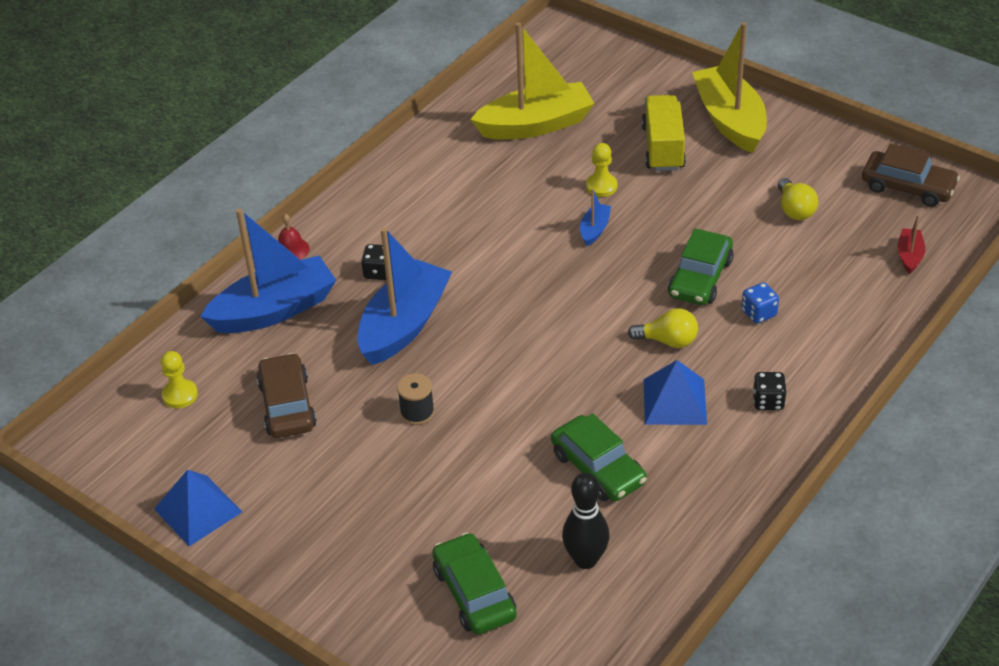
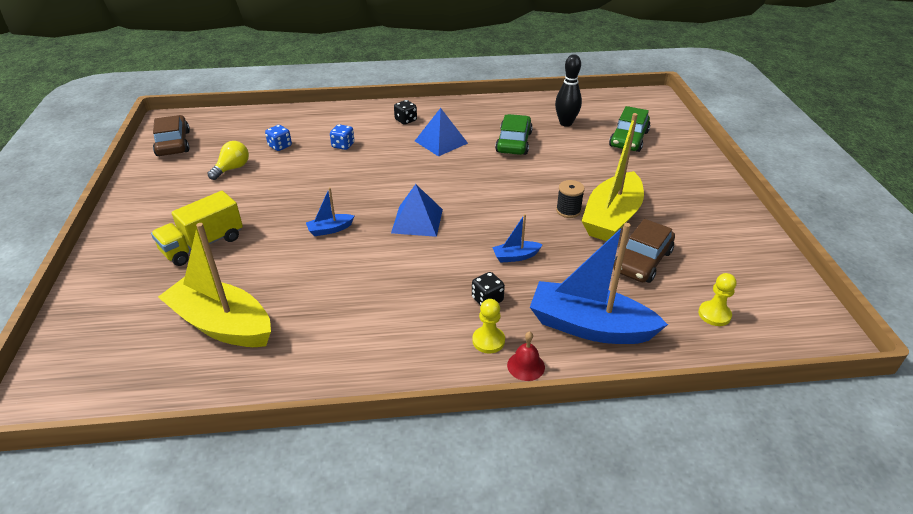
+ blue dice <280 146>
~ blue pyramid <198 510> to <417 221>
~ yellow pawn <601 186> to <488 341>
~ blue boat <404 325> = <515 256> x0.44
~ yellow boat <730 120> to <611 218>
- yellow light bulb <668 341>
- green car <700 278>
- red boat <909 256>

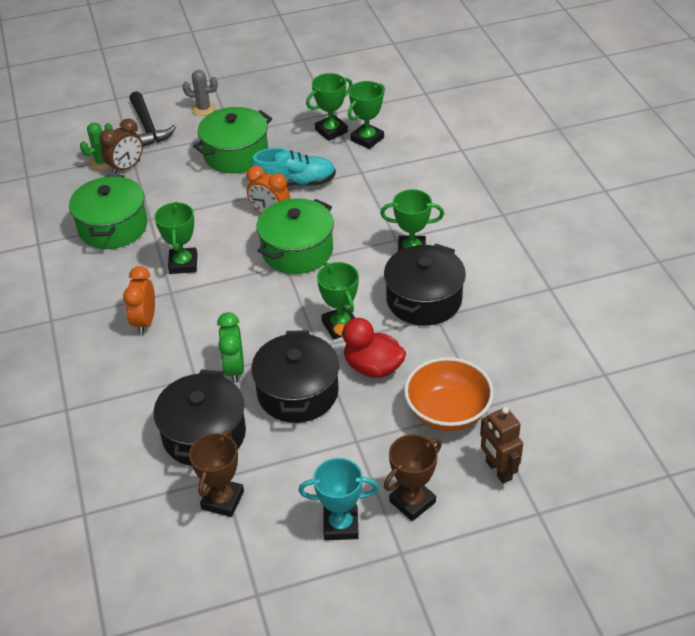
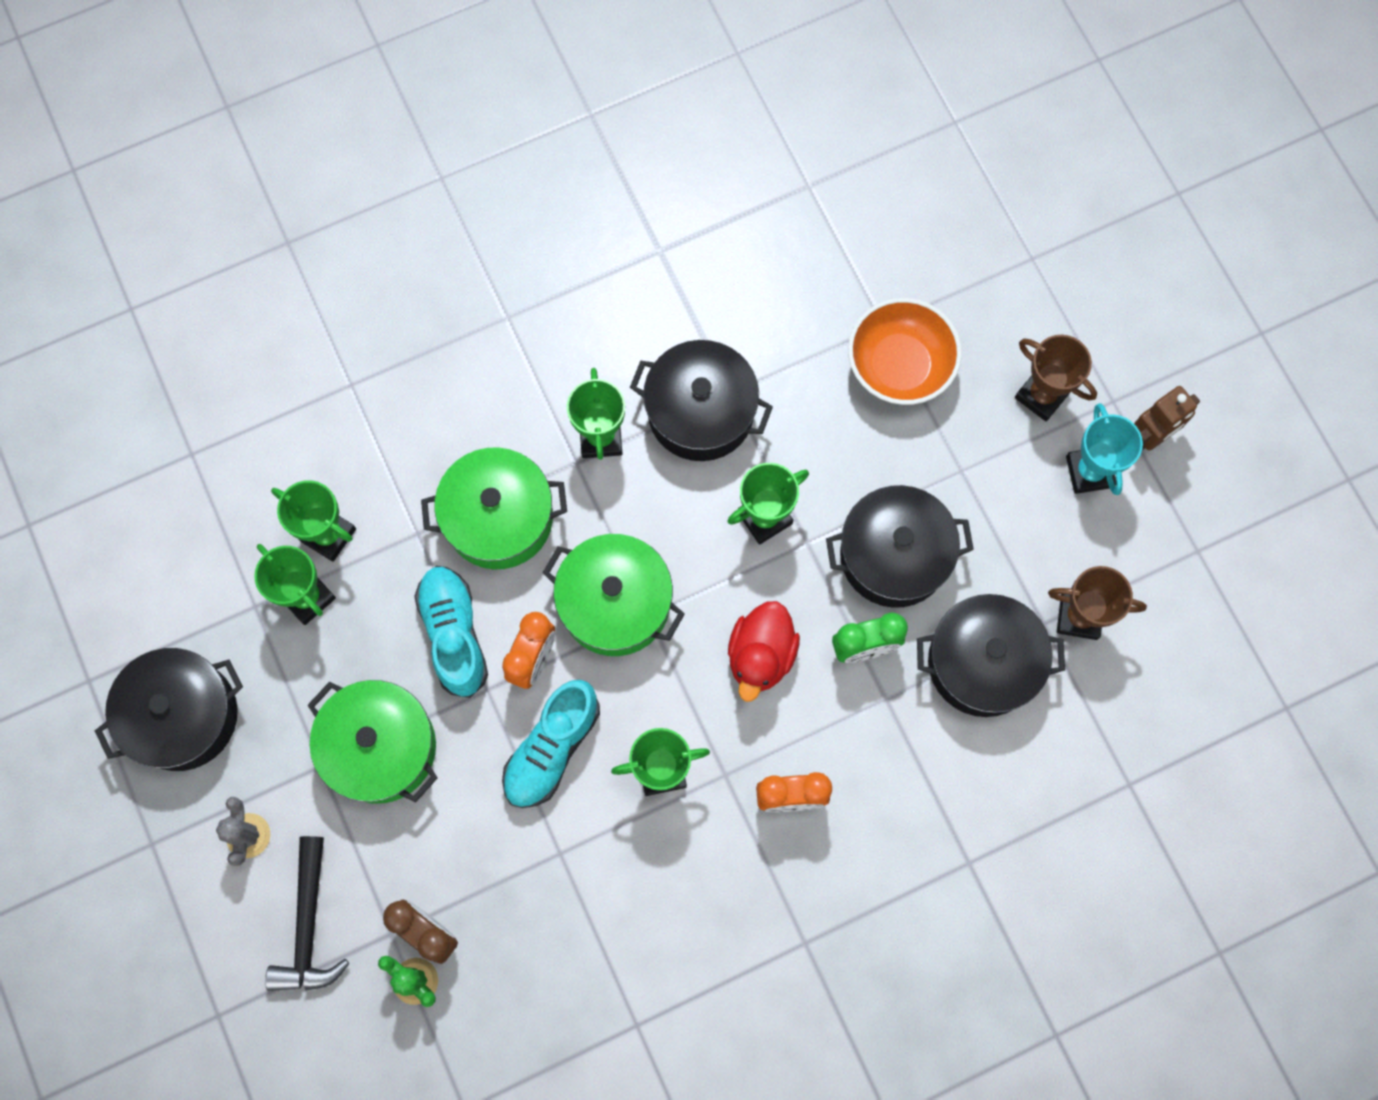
+ black pot <183 716>
~ black hammer <148 127> = <308 925> 120 degrees clockwise
~ green pot <113 227> to <499 518>
+ turquoise shoe <552 748>
~ red duck <372 367> to <761 655>
~ brown robot <498 470> to <1149 437>

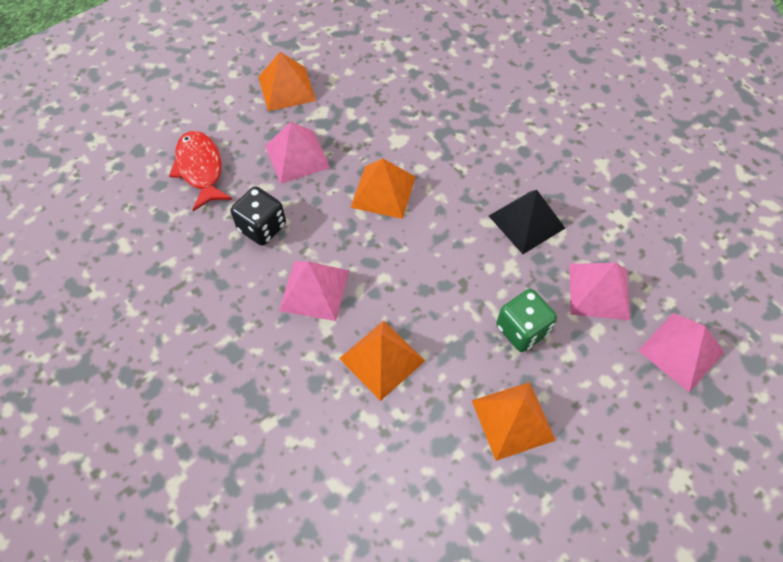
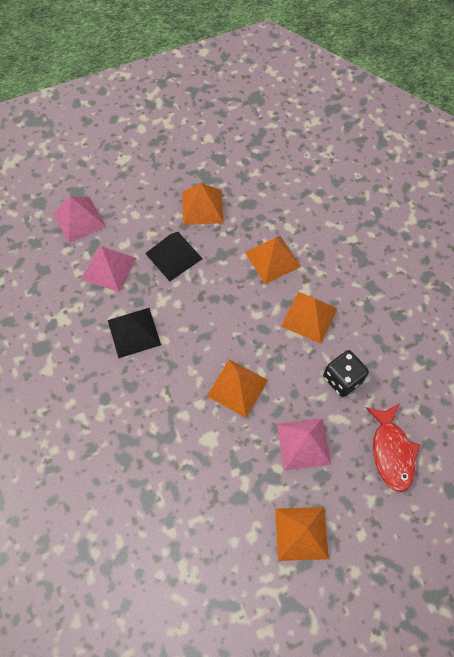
~ green dice <522 330> to black pyramid <173 256>
~ pink pyramid <314 290> to orange pyramid <309 317>

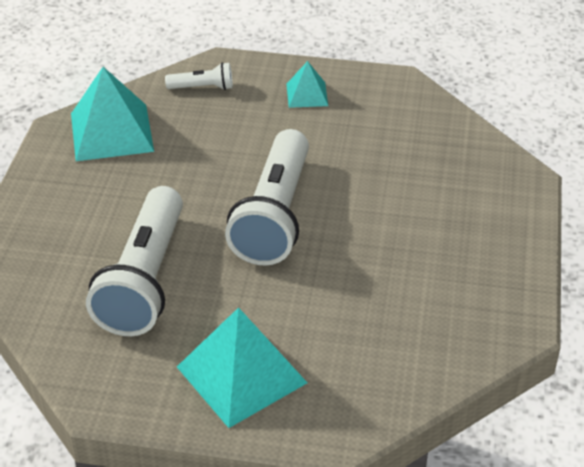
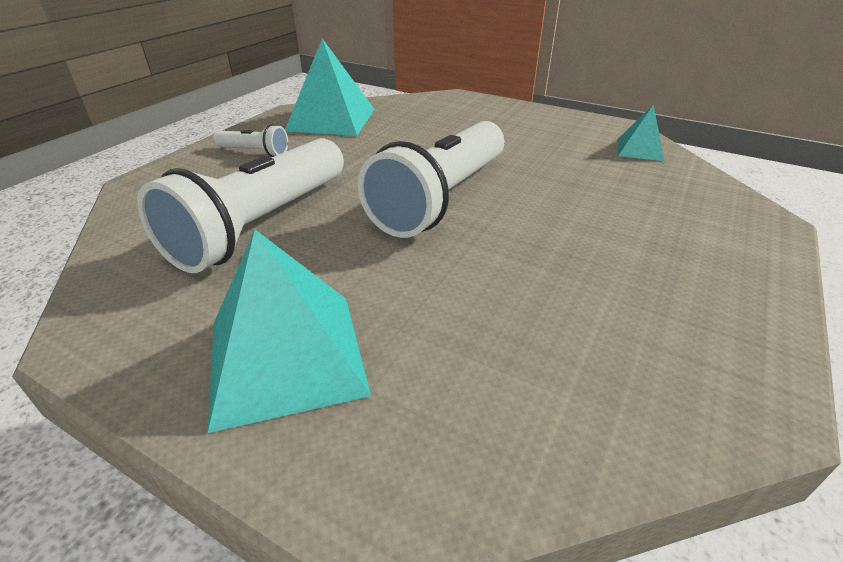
~ white flashlight <202 87> to <254 152>
~ turquoise pyramid <307 94> to <640 149>

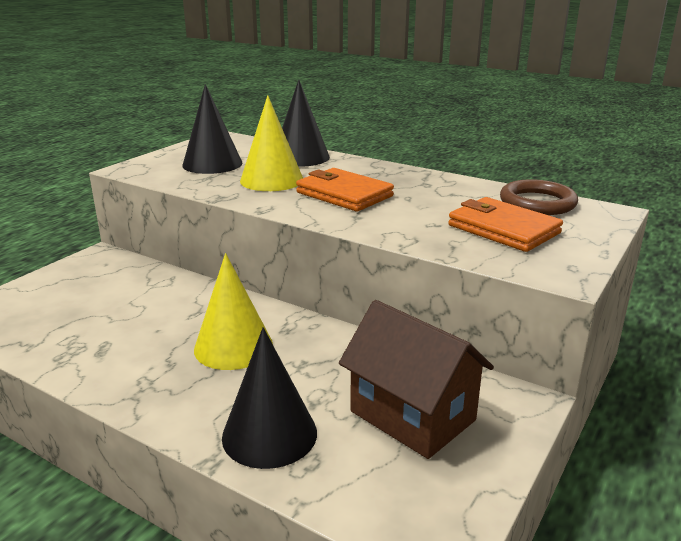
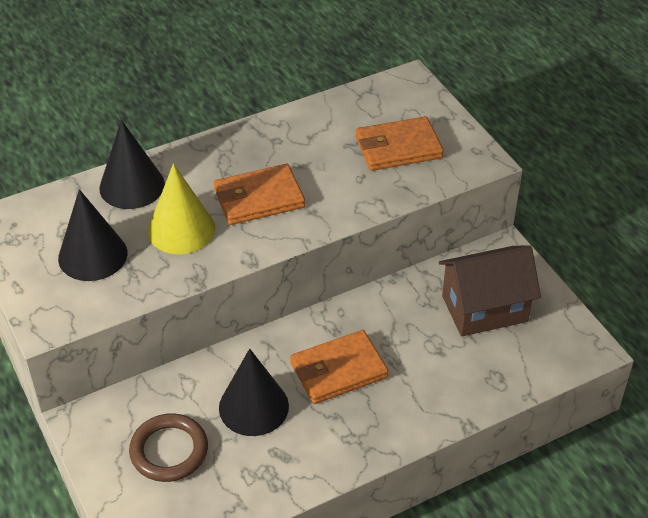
~ brown ring <537 203> to <169 451>
~ black cone <269 434> to <253 407>
~ yellow cone <233 347> to orange wallet <338 370>

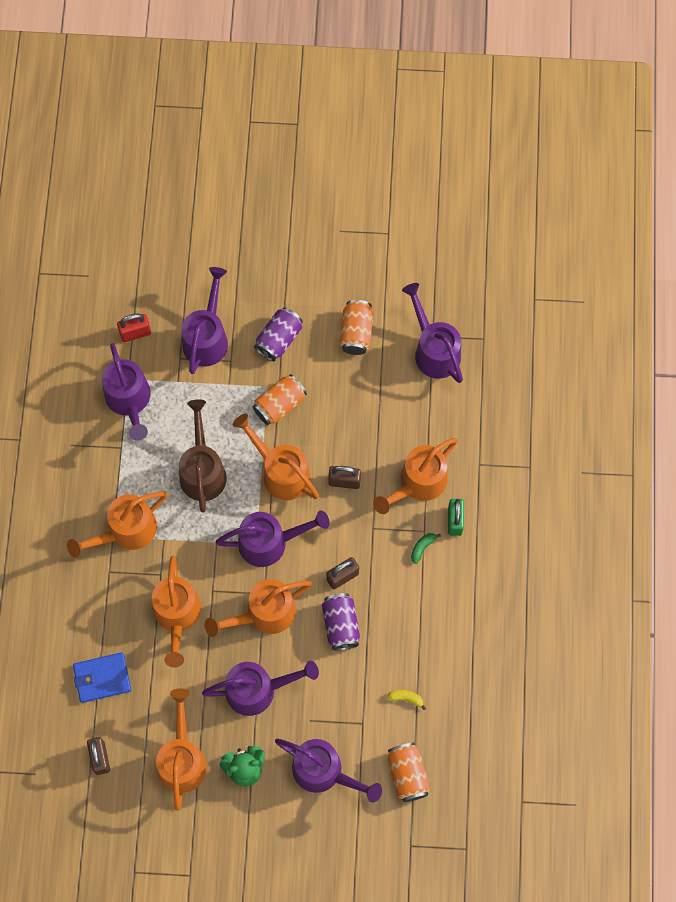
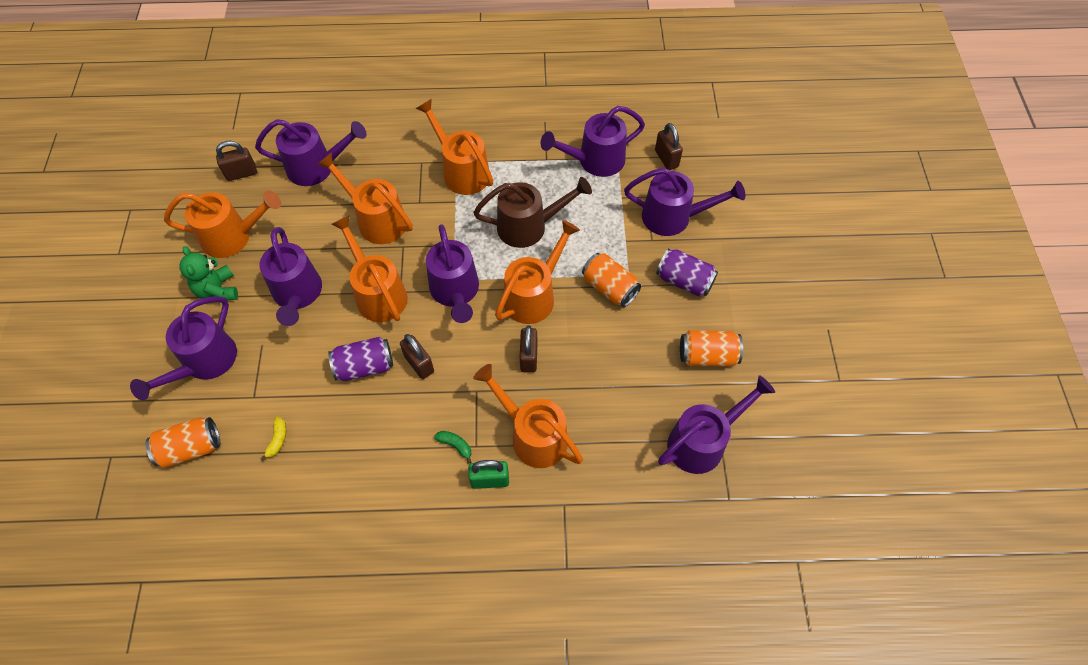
~ blue wallet <102 678> to purple watering can <318 167>
~ orange watering can <177 616> = <376 219> 45 degrees clockwise
~ red padlock <135 333> to brown padlock <666 159>

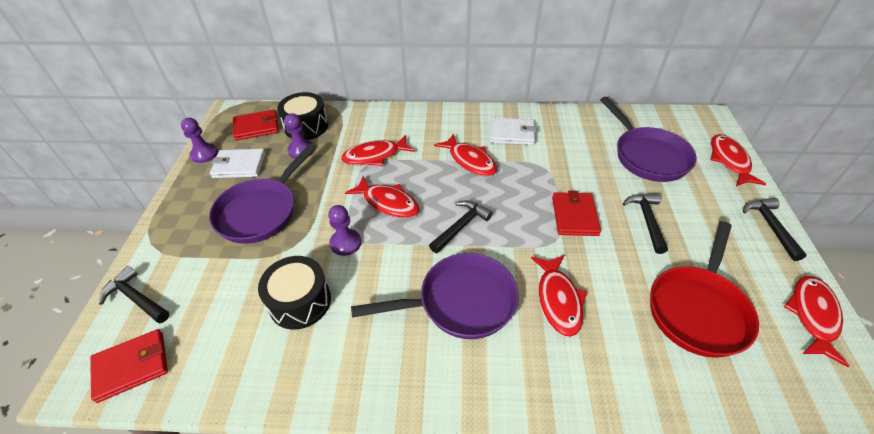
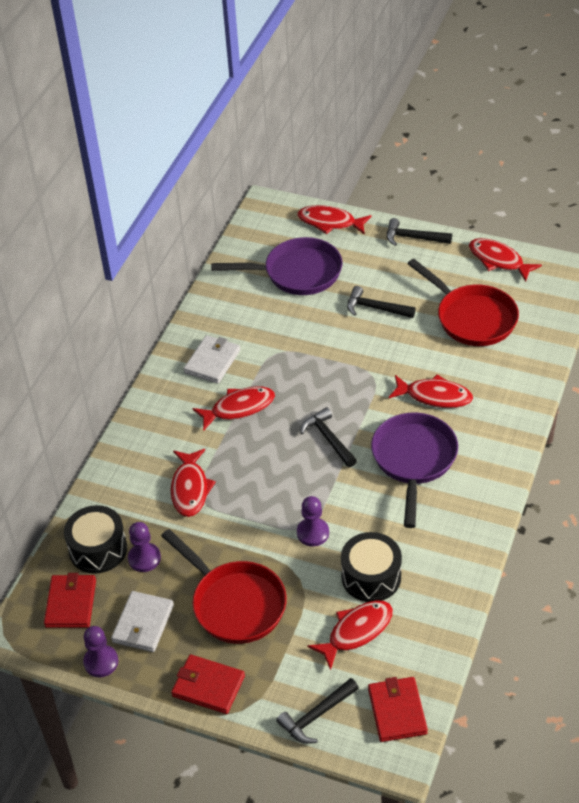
~ purple pan <261 211> to red pan <235 603>
~ red wallet <574 216> to <208 686>
~ red fish <388 202> to <356 631>

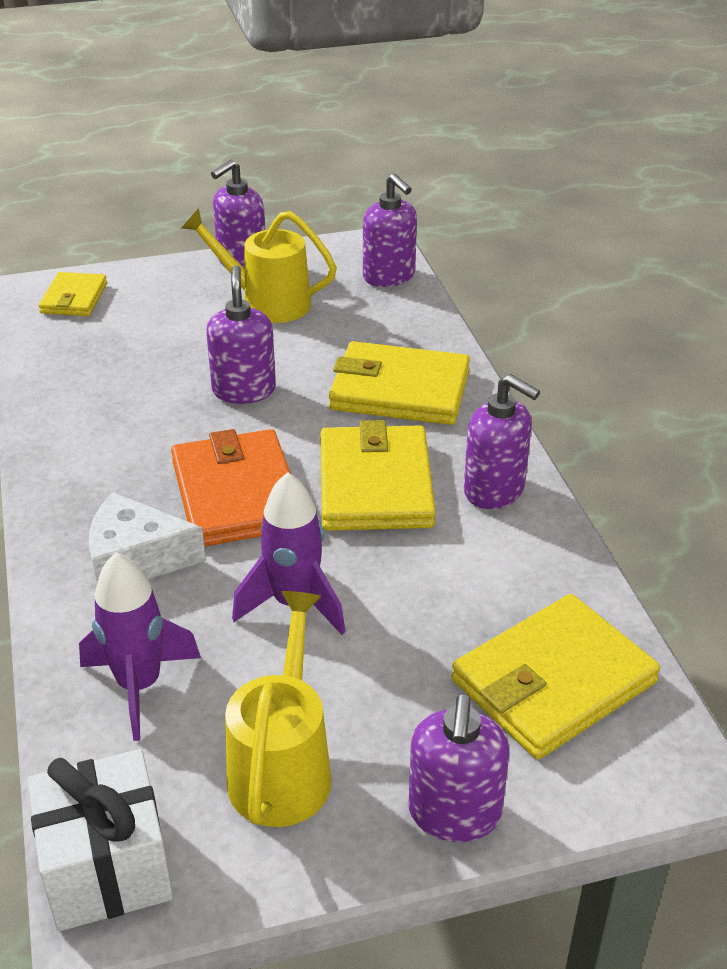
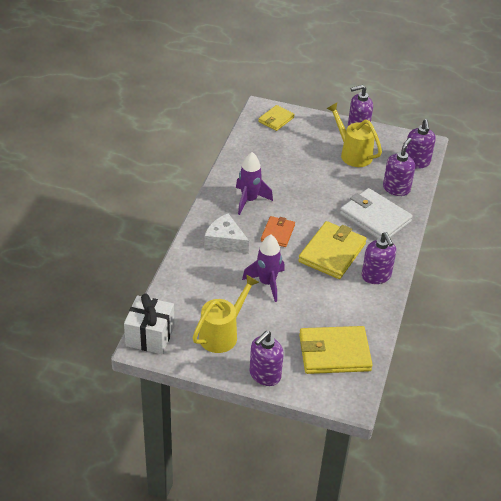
~ purple rocket <139 686> to <249 200>
~ orange wallet <237 494> = <277 233> x0.58
~ yellow wallet <400 390> to white wallet <375 218>
~ purple soap dispenser <244 390> to <396 188>

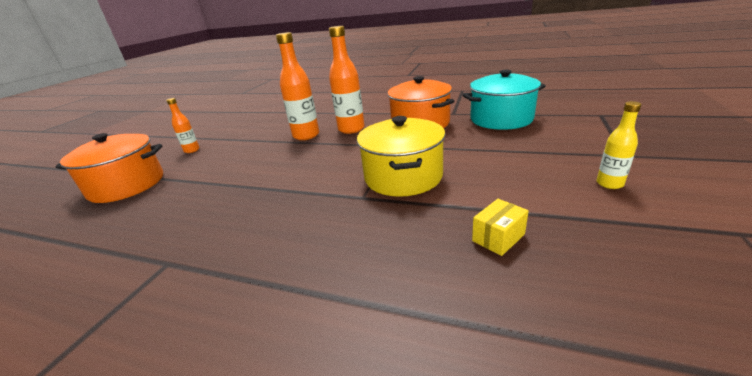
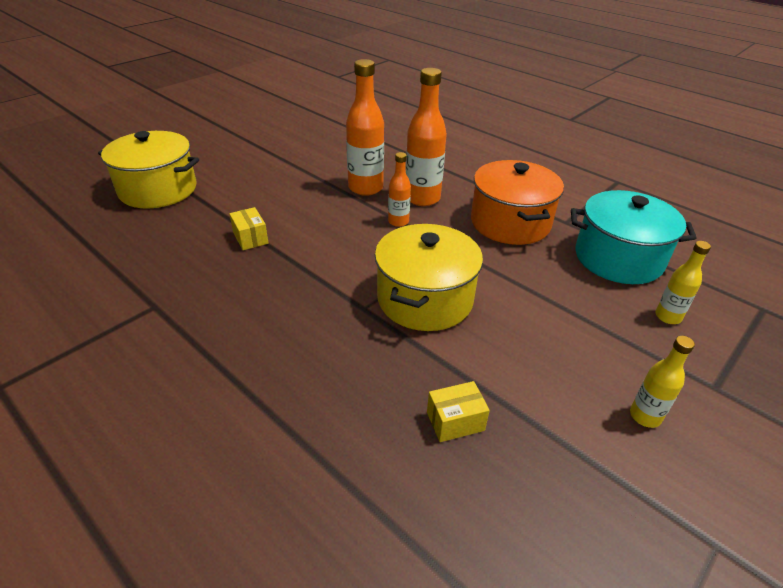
~ orange pot <127 185> to yellow pot <158 190>
+ yellow box <250 238>
~ orange bottle <192 150> to <398 222>
+ yellow bottle <668 317>

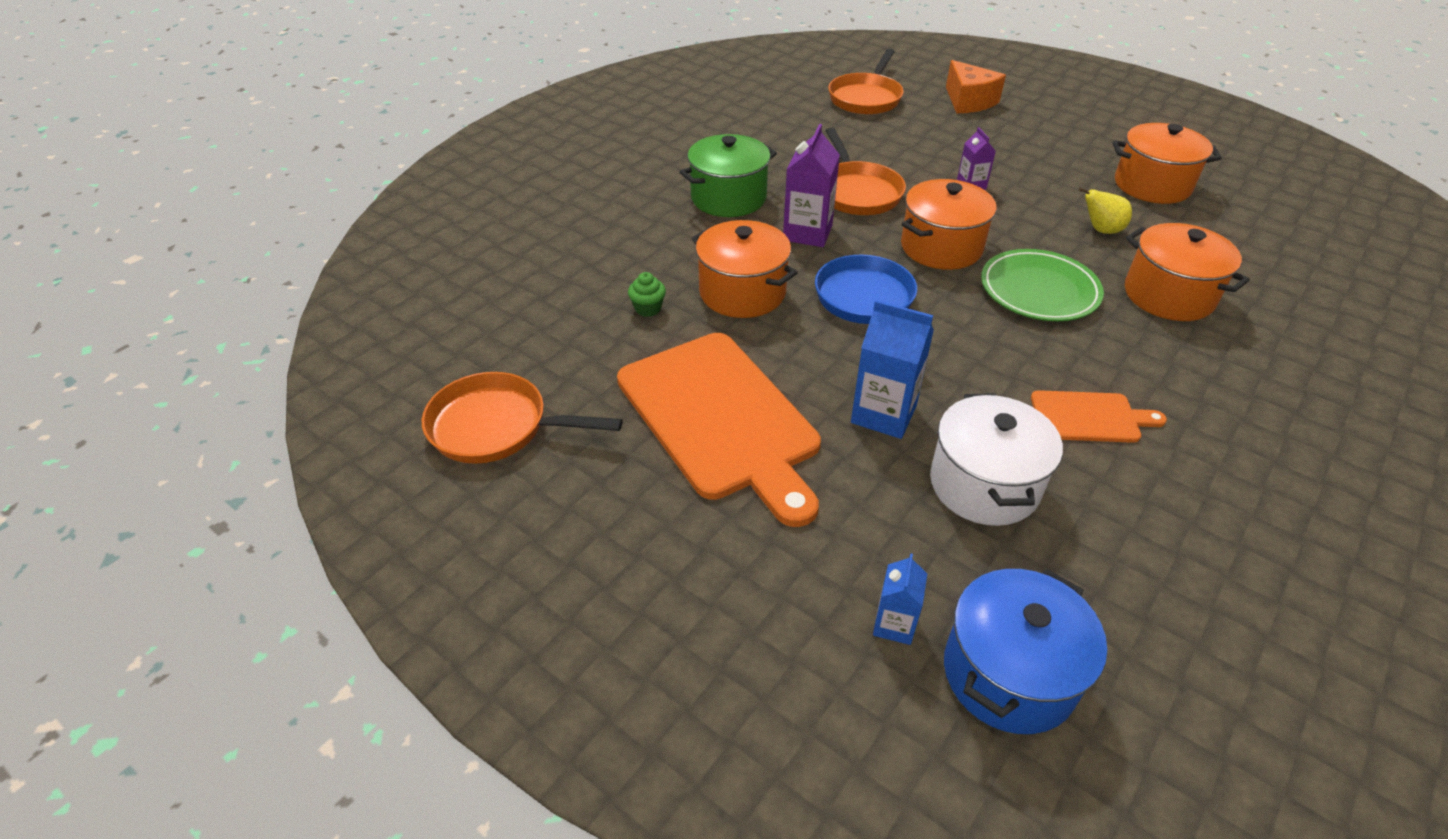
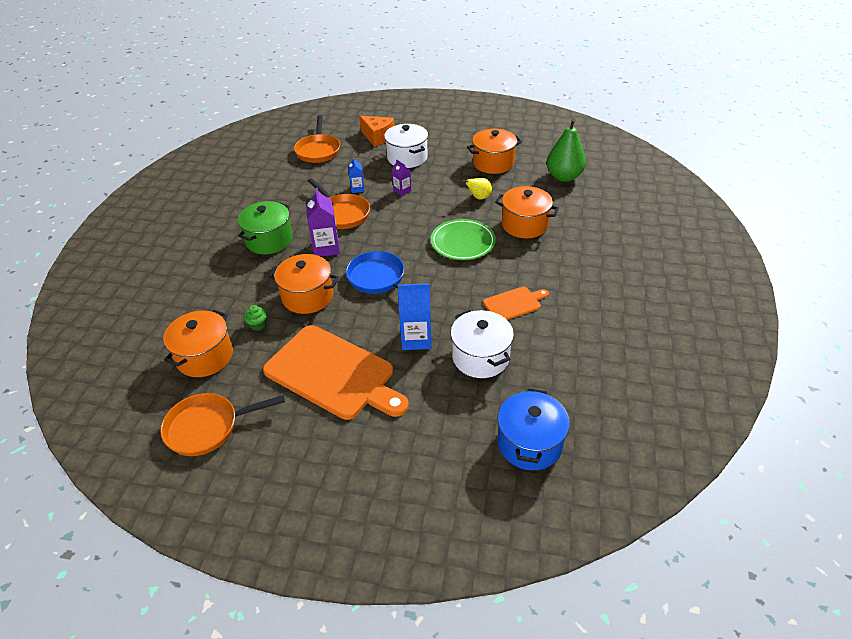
~ orange pot <941 247> to <205 356>
~ blue carton <894 624> to <357 189>
+ white pot <407 158>
+ green pear <563 177>

